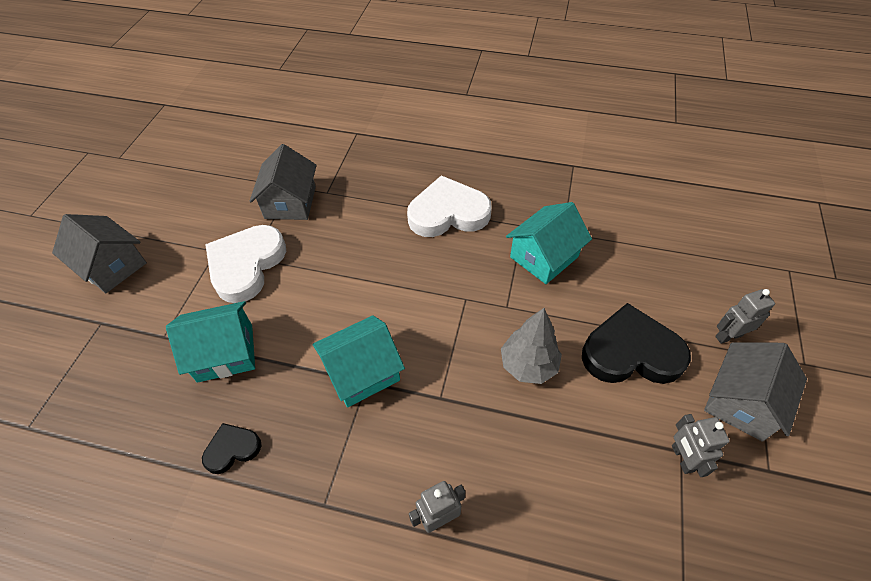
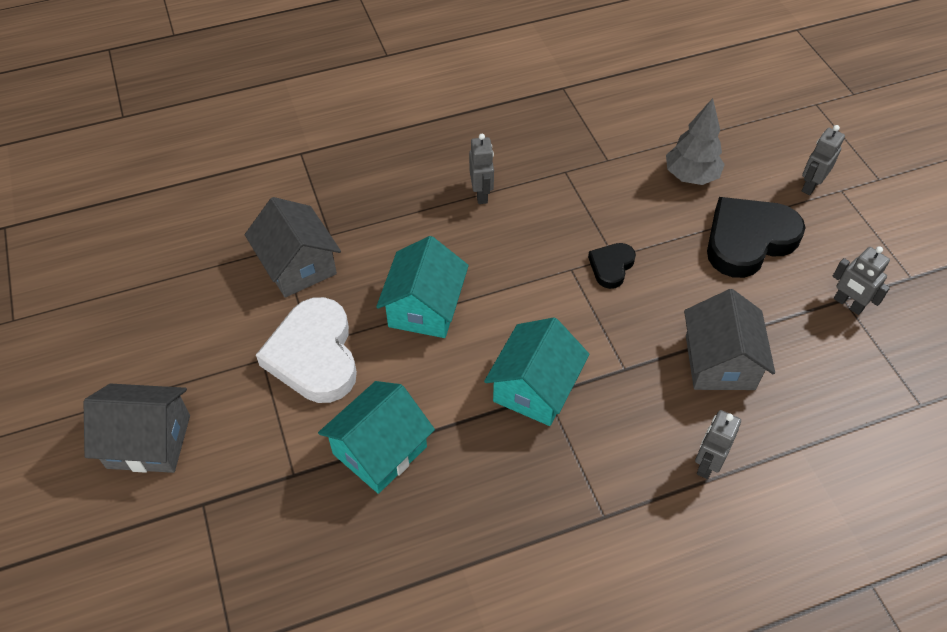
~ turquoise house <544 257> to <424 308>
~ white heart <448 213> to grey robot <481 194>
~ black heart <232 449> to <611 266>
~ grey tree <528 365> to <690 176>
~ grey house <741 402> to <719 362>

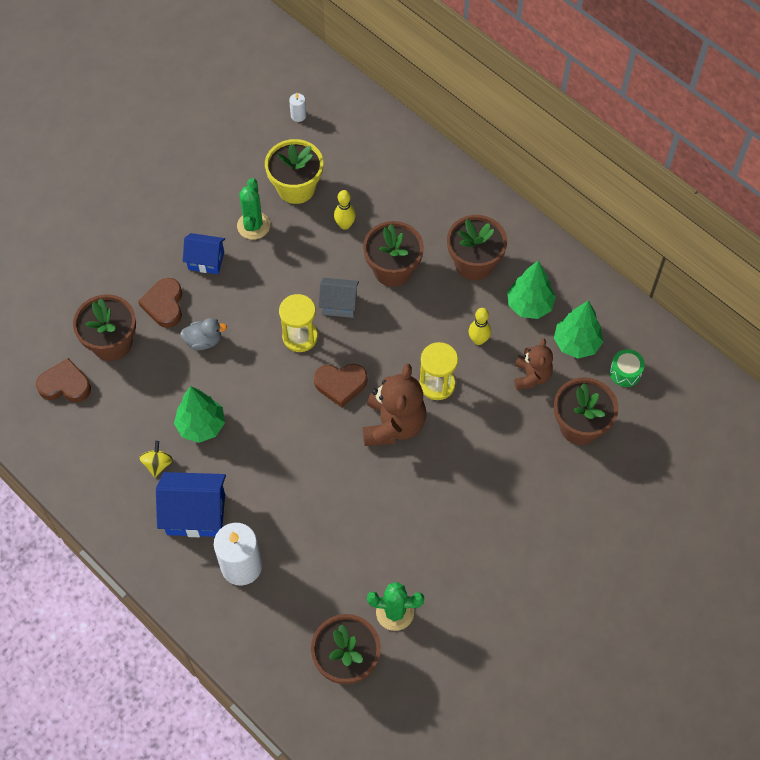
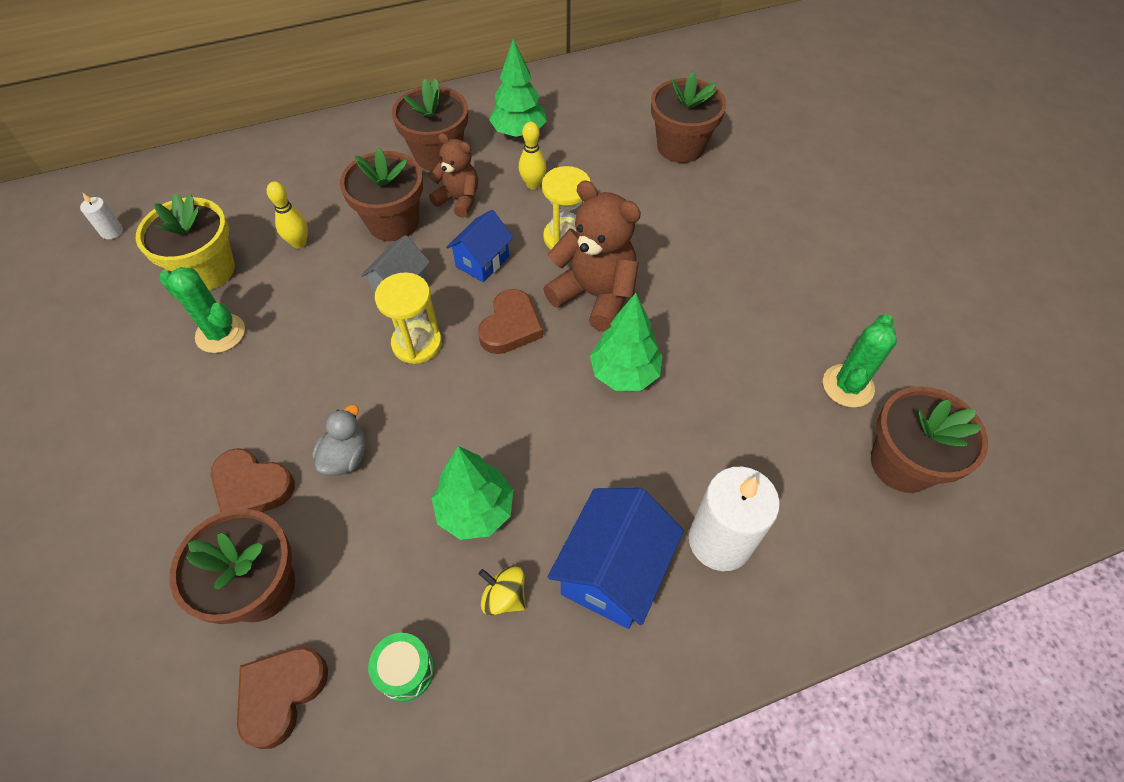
~ green drum <625 372> to <405 670>
~ brown teddy bear <531 376> to <459 200>
~ blue house <206 261> to <482 261>
~ green tree <576 343> to <624 373>

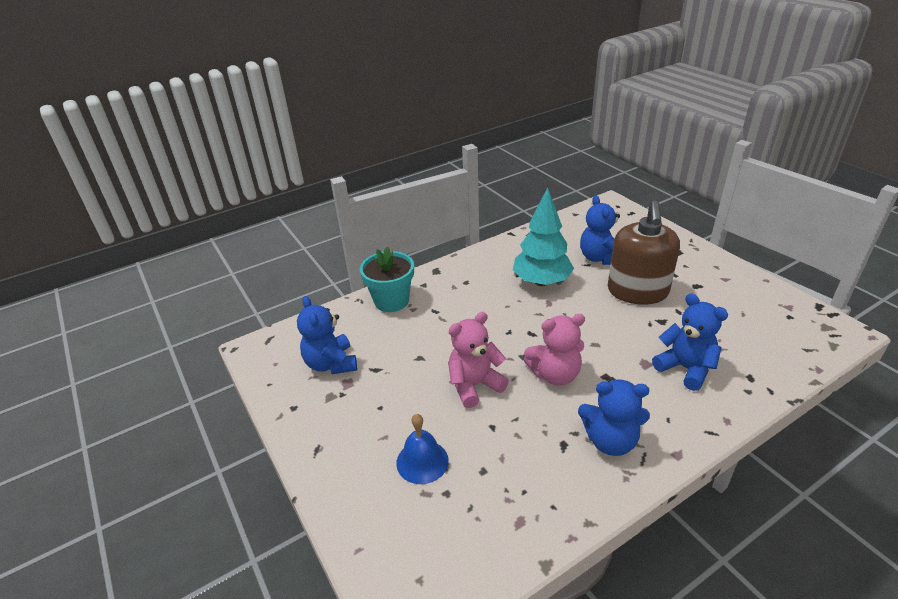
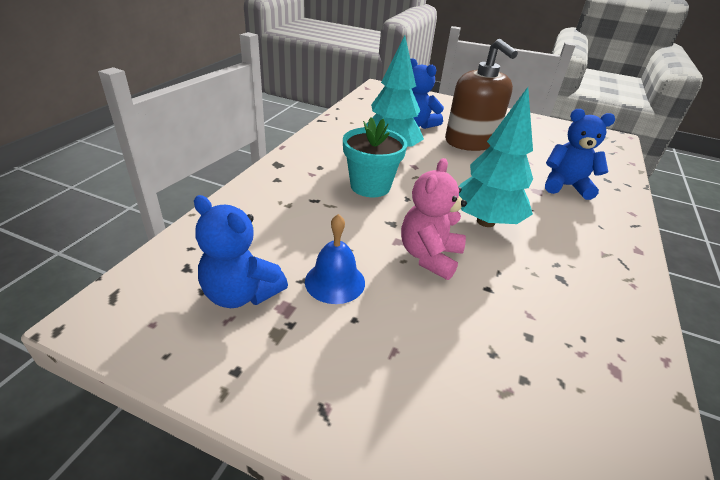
~ blue bell <422 461> to <335 281>
~ turquoise flower pot <391 301> to <370 186>
~ pink teddy bear <555 374> to turquoise tree <485 221>
- blue teddy bear <610 441>

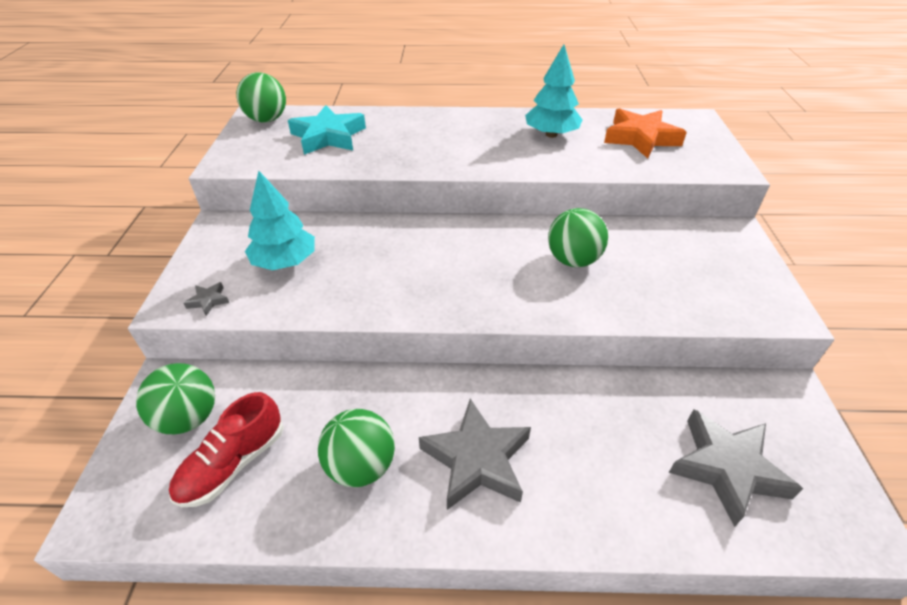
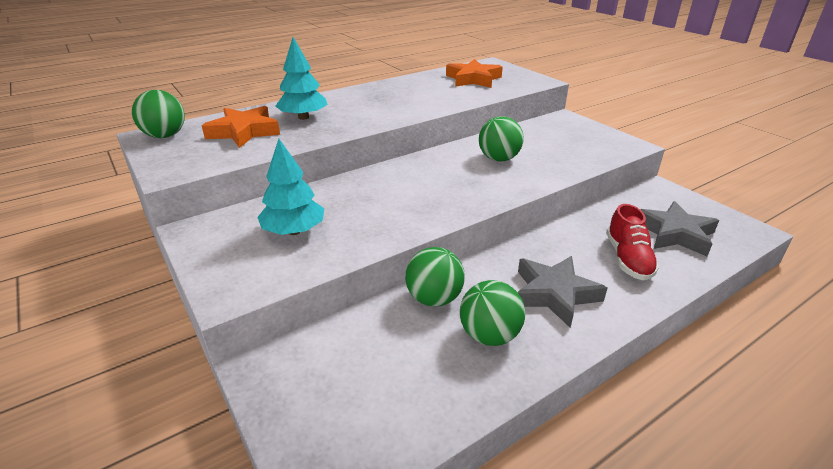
~ turquoise star <328 136> to orange star <244 132>
~ turquoise tree <551 134> to <303 117>
~ green ball <189 418> to <434 299>
~ red shoe <233 463> to <628 259>
- grey star <208 301>

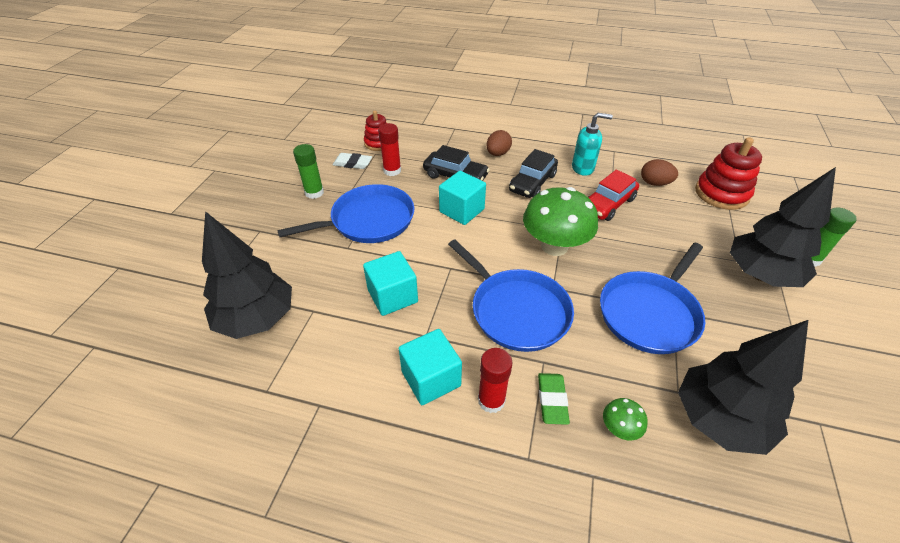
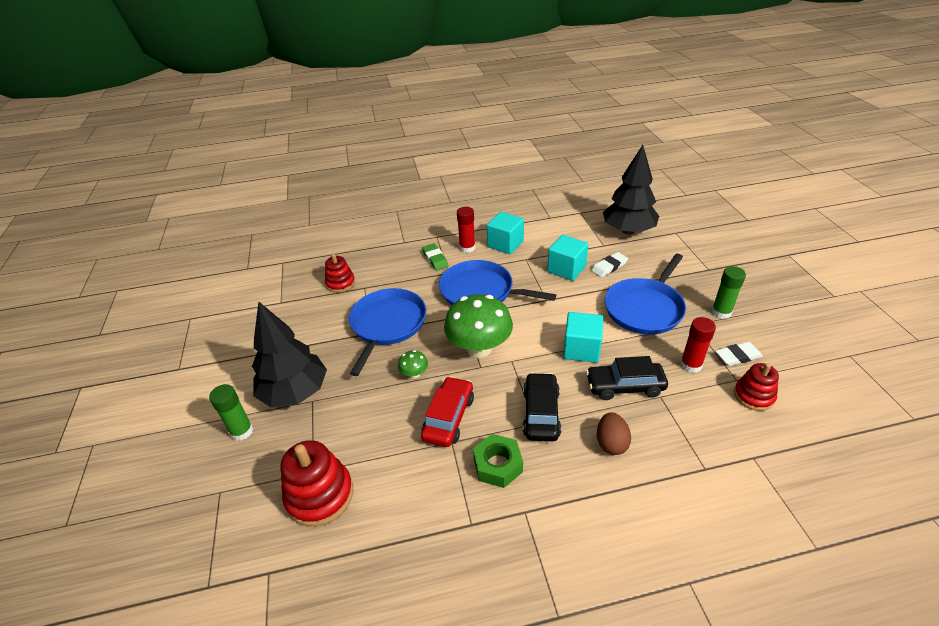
~ black tree <719 419> to red stacking toy <340 283>
~ green mushroom <619 428> to <414 374>
~ turquoise soap dispenser <583 168> to green nut <497 465>
+ white eraser <609 267>
- brown egg <654 183>

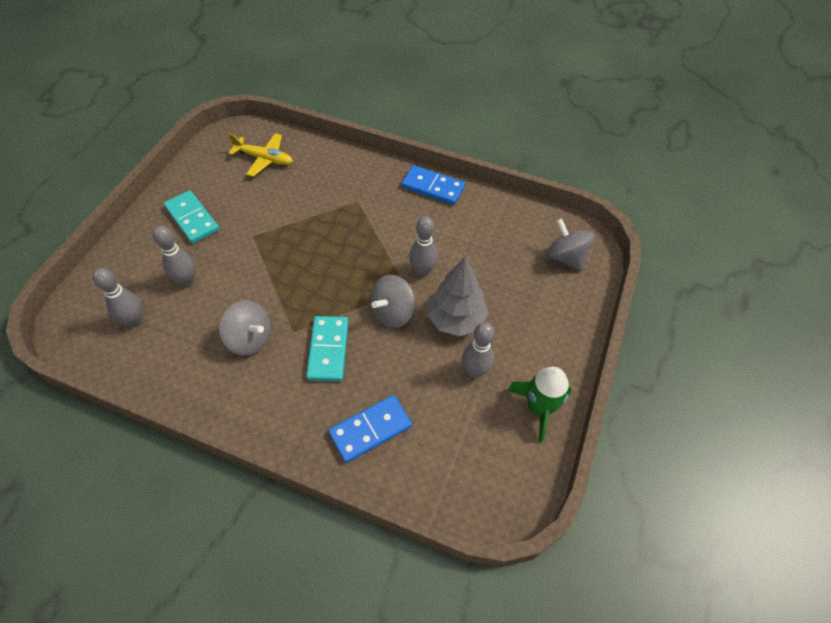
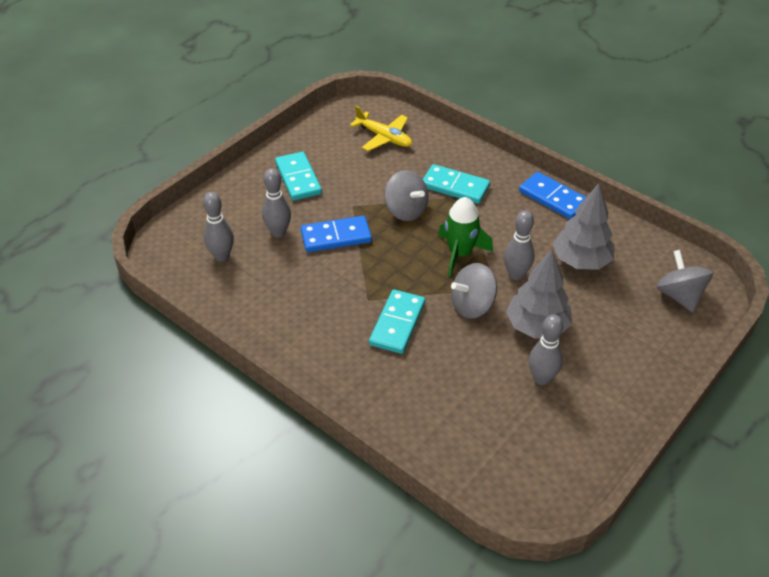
~ blue domino <370 430> to <336 237>
~ grey spinning top <250 338> to <406 210>
+ turquoise domino <455 186>
~ green rocket <538 408> to <460 254>
+ grey tree <581 261>

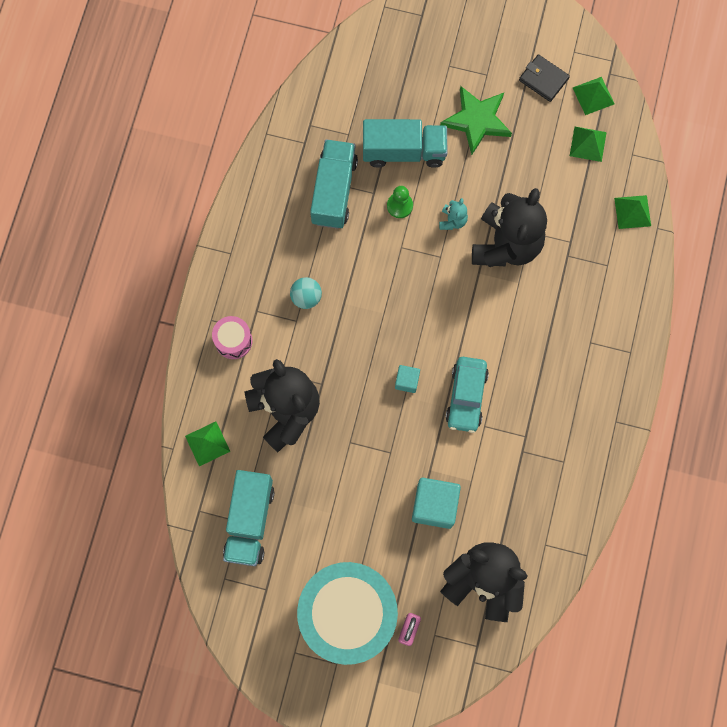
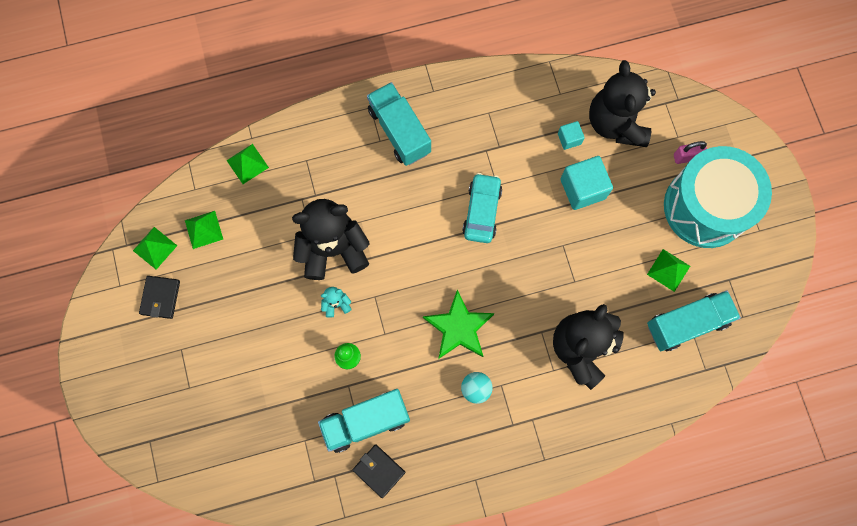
+ black wallet <379 471>
~ turquoise truck <404 151> to <399 131>
~ green star <477 121> to <459 327>
~ turquoise car <466 397> = <481 211> 60 degrees counterclockwise
~ turquoise cube <407 381> to <569 139>
~ green pyramid <207 443> to <668 270>
- pink drum <233 341>

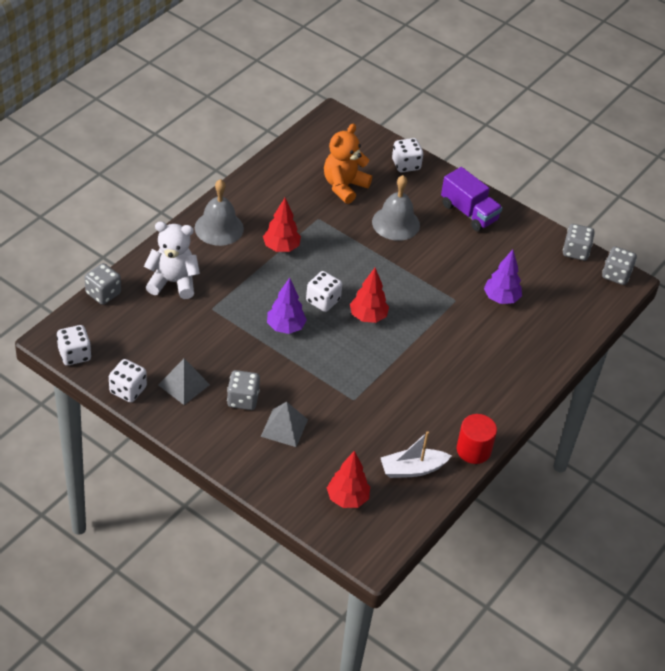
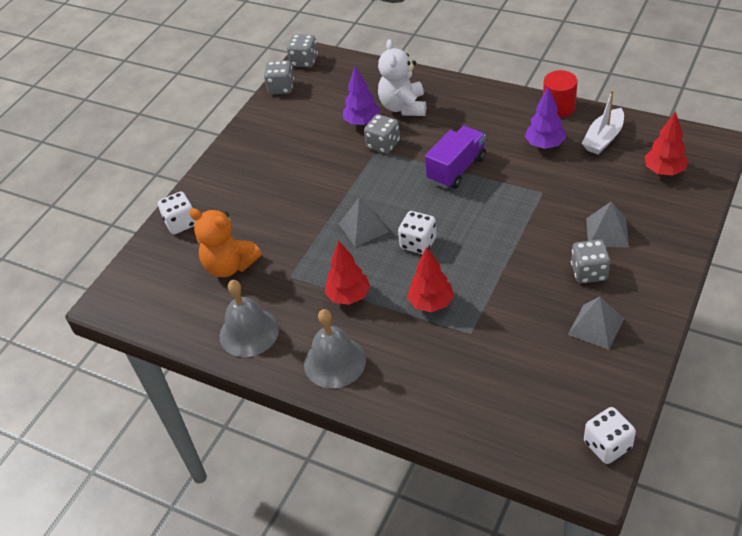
~ grey bell <396 223> to <249 332>
+ grey pyramid <363 227>
~ grey dice <103 293> to <383 145>
~ white teddy bear <173 282> to <403 107>
~ red tree <368 317> to <431 303>
~ purple truck <469 212> to <456 169>
~ purple tree <285 327> to <545 145>
~ white boat <412 469> = <603 138> 60 degrees clockwise
- white dice <128 390>

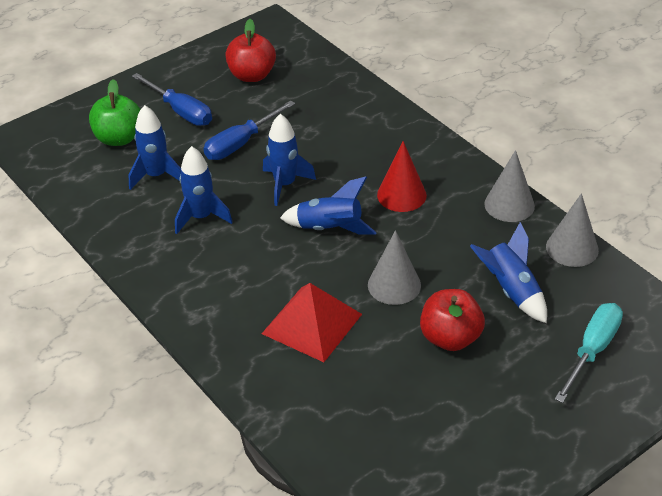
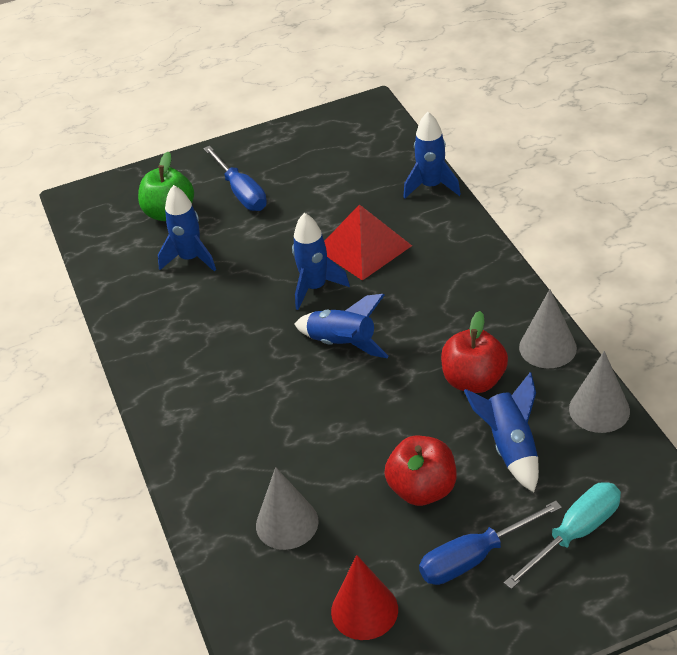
~ grey cone <394 285> to <287 523>
~ red pyramid <312 323> to <364 247>
~ red cone <401 195> to <364 610>
~ blue rocket <201 217> to <431 186>
~ blue screwdriver <241 143> to <474 557>
~ red apple <252 75> to <474 380>

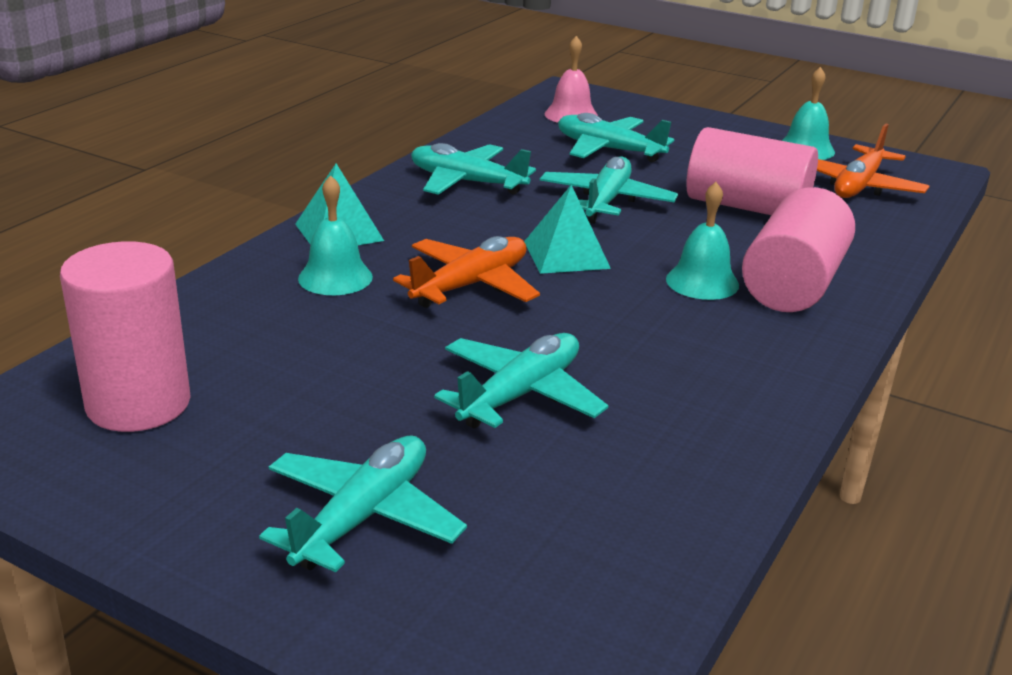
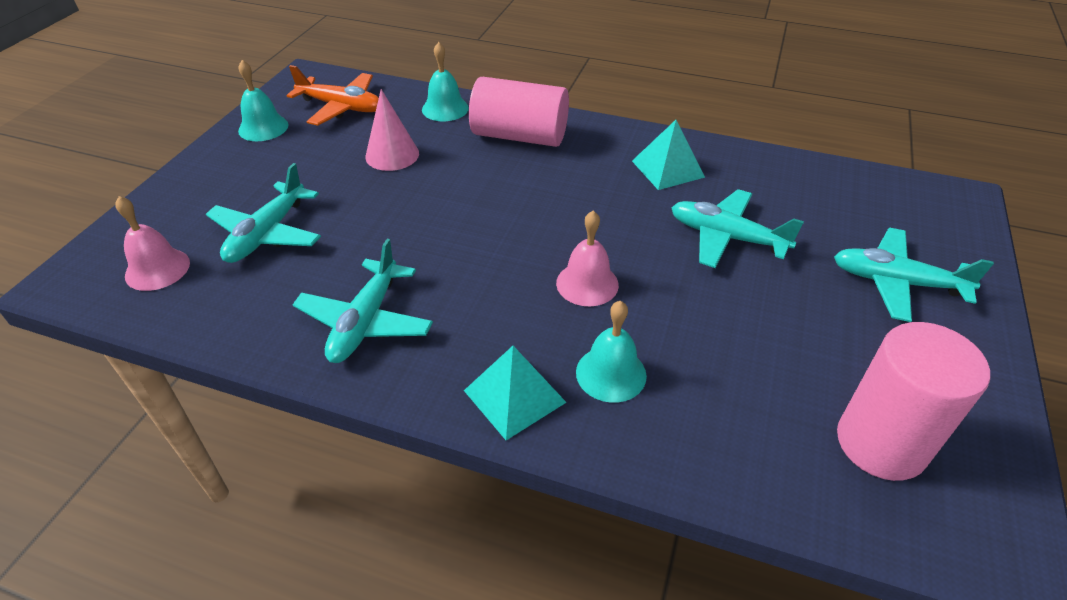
~ pink cylinder <746 207> to pink cone <392 155>
~ turquoise bell <702 282> to <445 108>
~ orange plane <471 285> to pink bell <587 283>
~ turquoise pyramid <566 254> to <667 169>
- turquoise plane <606 201>

